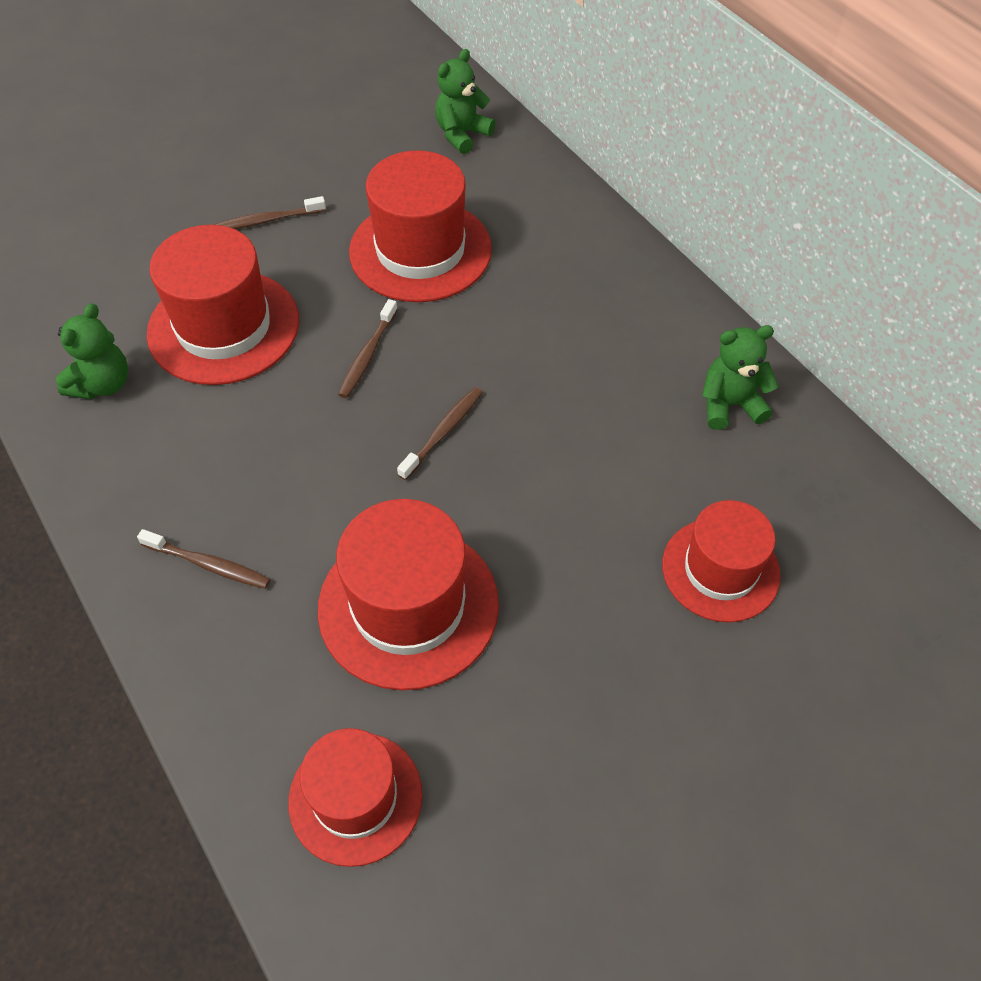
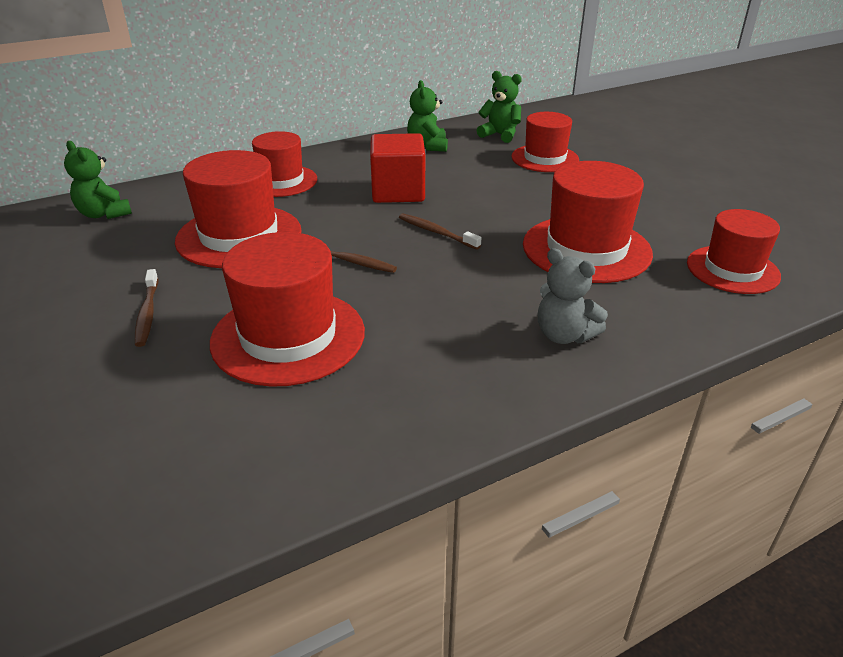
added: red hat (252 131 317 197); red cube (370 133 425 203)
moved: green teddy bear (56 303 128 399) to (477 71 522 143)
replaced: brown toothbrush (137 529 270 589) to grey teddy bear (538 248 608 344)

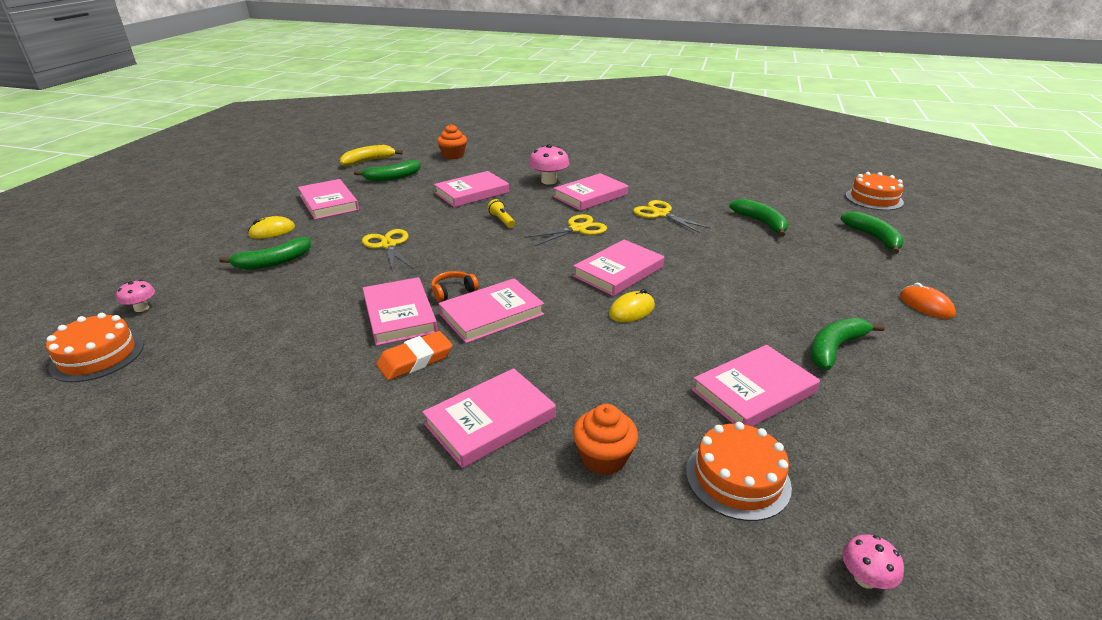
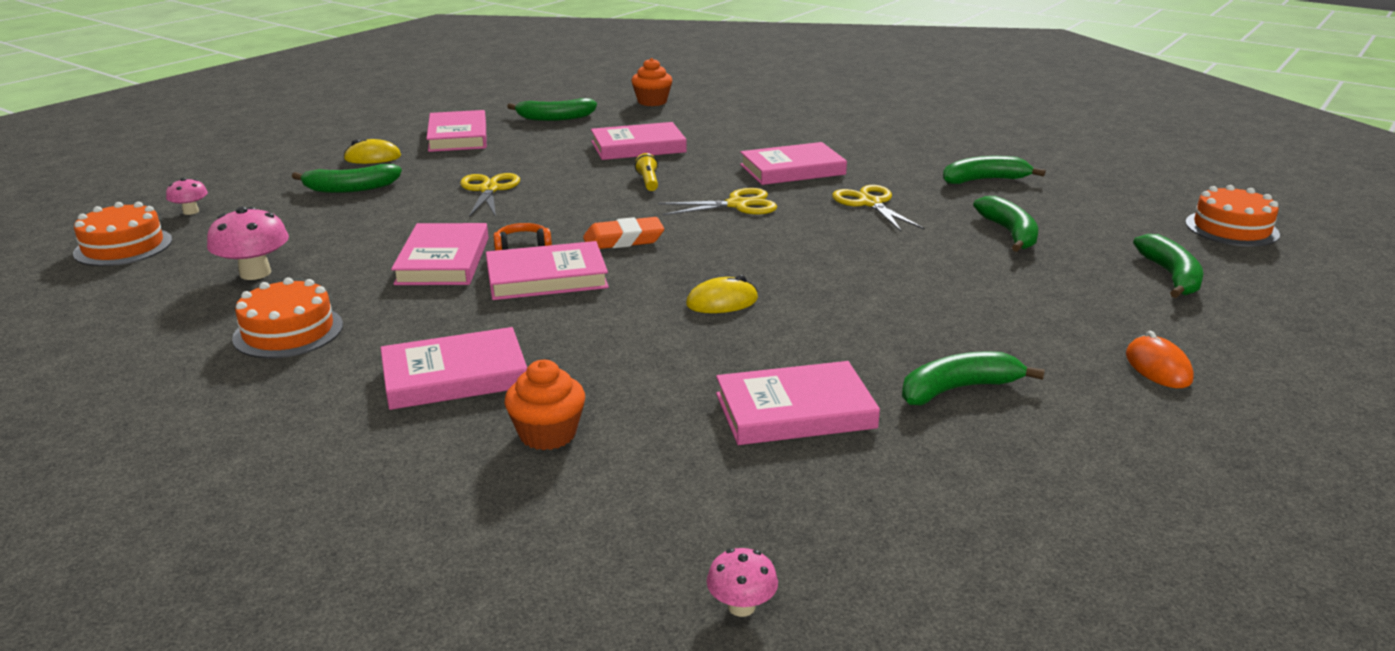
removed: yellow banana (340 145 403 166); pink book (573 240 664 296)
added: green banana (943 156 1046 184)
moved: orange eraser (376 331 453 380) to (583 217 664 249); pink mushroom (529 144 569 185) to (207 207 289 280); orange cake (686 422 792 521) to (232 277 343 358)

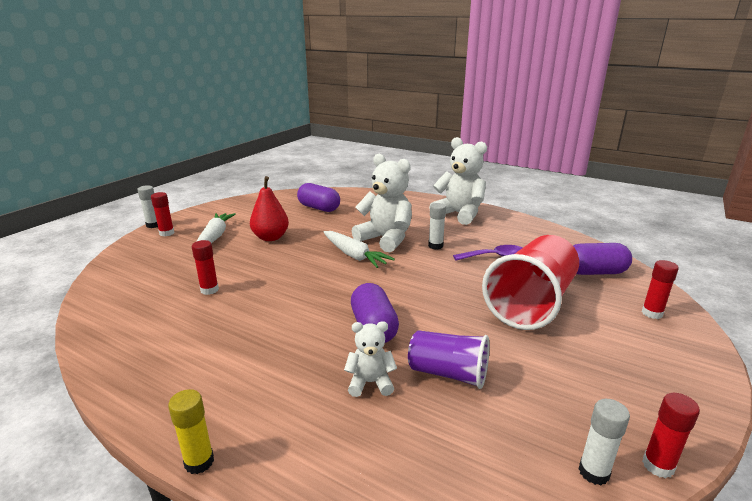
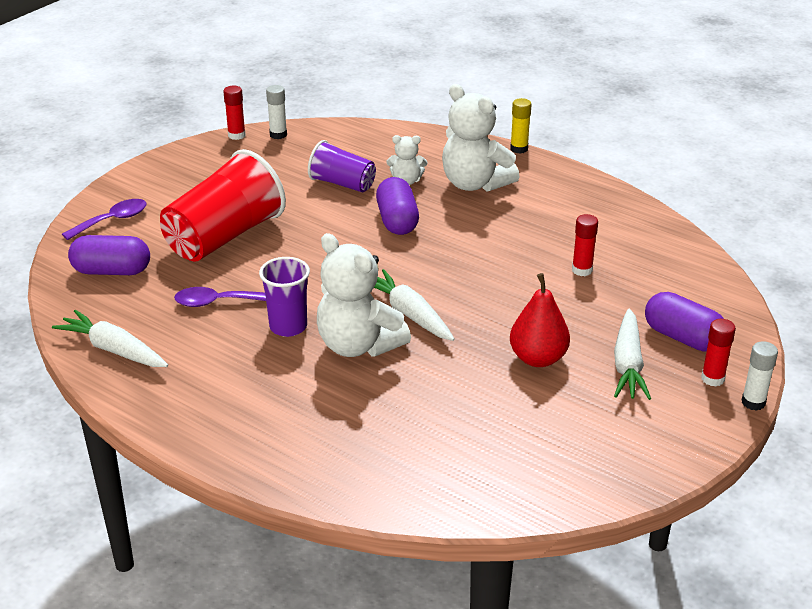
added: white carrot (52 310 168 367)
moved: purple capsule (297 183 340 212) to (645 292 724 352); white teddy bear (429 137 487 225) to (442 84 520 192)
replaced: white glue stick (428 203 446 249) to purple cup (259 257 310 337); red glue stick (642 260 679 319) to purple spoon (62 199 147 240)

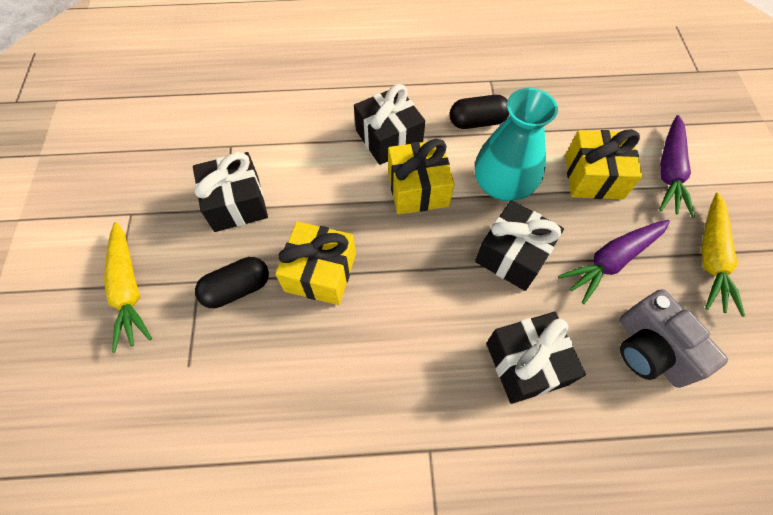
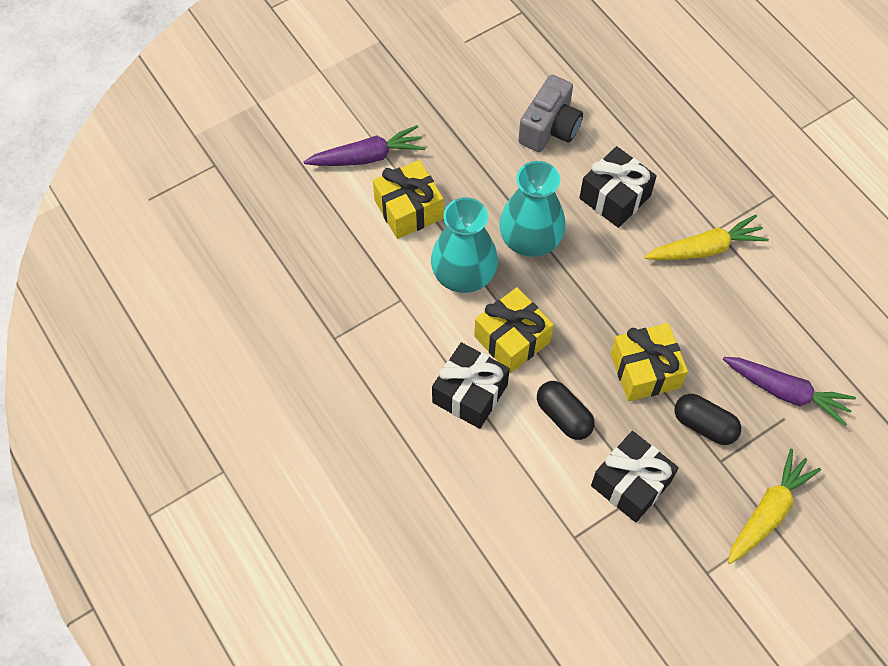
moved: black capsule (450 95 509 129) to (537 381 595 440); purple carrot (558 220 670 304) to (723 357 856 426); yellow carrot (701 193 745 317) to (644 215 769 260)
replaced: black gift (475 200 564 291) to turquoise vase (499 161 566 257)

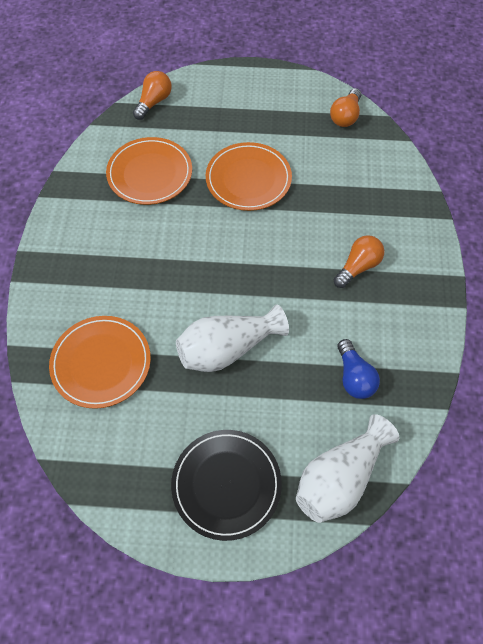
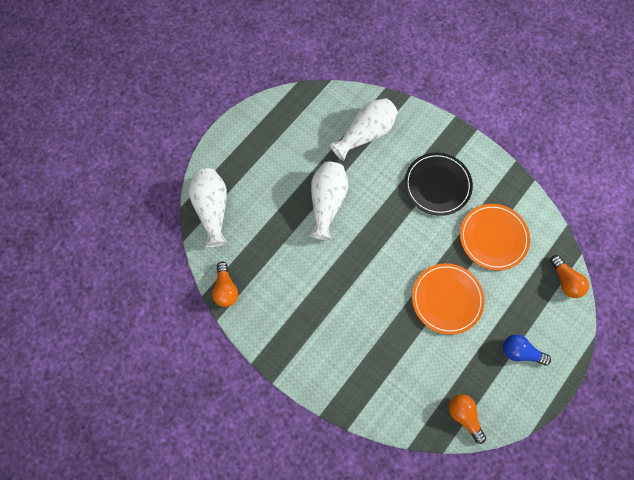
moved: black plate (171 430 282 541) to (405 153 473 216); orange light bulb (334 235 384 288) to (212 262 238 307); blue light bulb (337 339 380 399) to (503 334 551 366)
replaced: orange plate (49 316 151 409) to white vase (329 98 398 161)

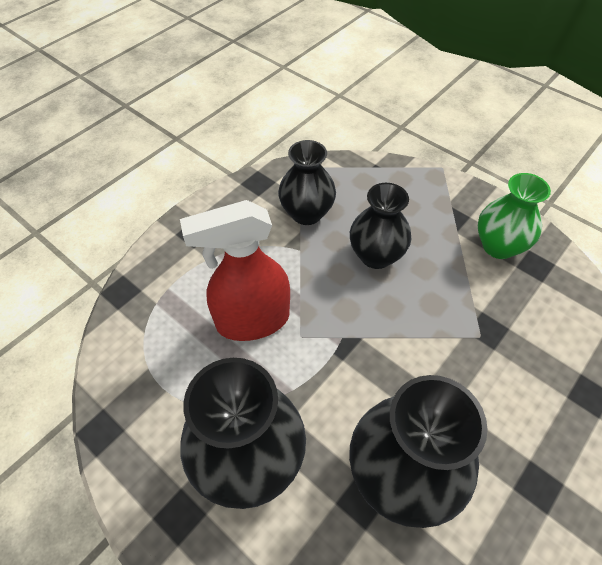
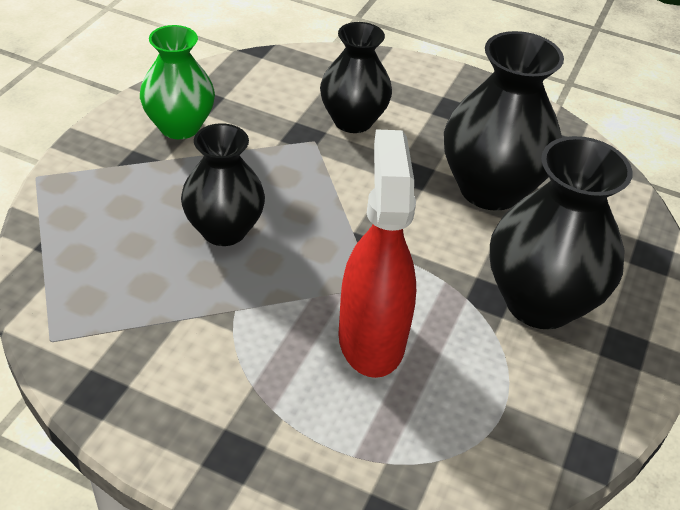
moved: black vase (278 140 336 225) to (320 22 392 133)
turned: red spray bottle (180 200 290 341) = (338 129 416 378) 150 degrees counterclockwise

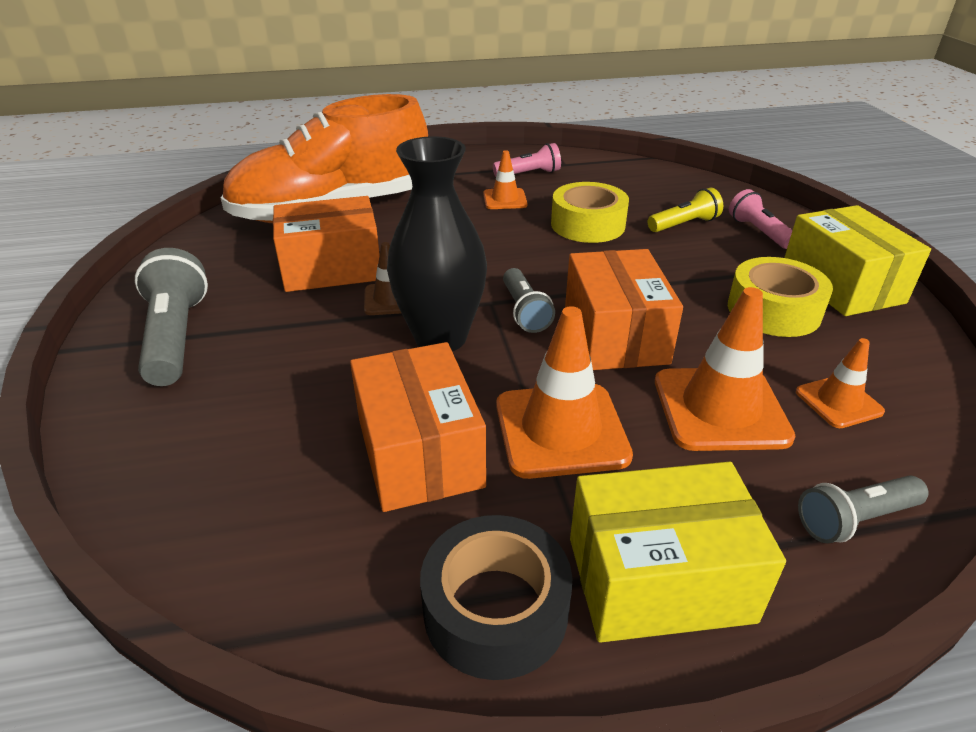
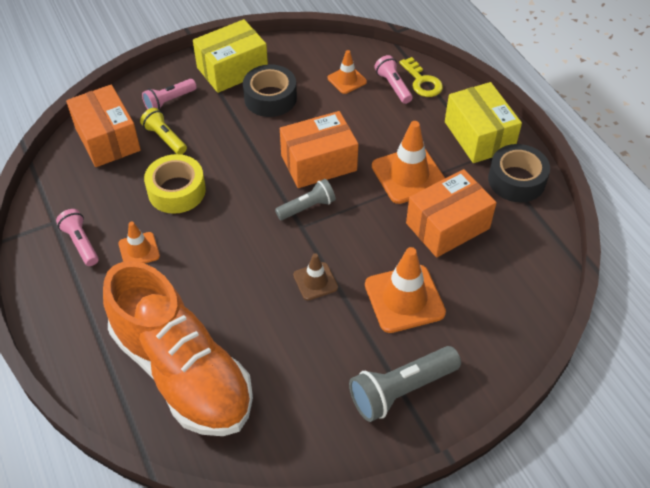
removed: black vase (387 136 487 351)
added: pink flashlight (374 55 413 104)
moved: orange box (273 196 380 292) to (66 85 141 167); orange traffic cone (655 287 796 451) to (365 247 446 333)
replaced: grey flashlight (798 476 929 543) to yellow key (399 57 443 97)
recoloured: yellow tape (728 257 833 337) to black tape (243 64 297 117)

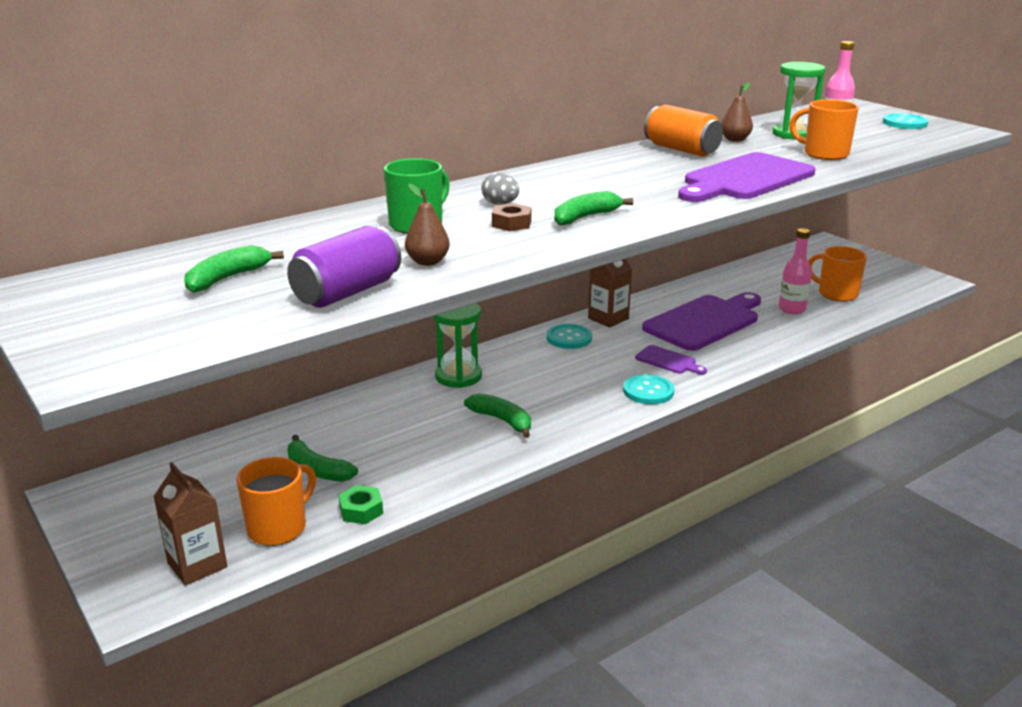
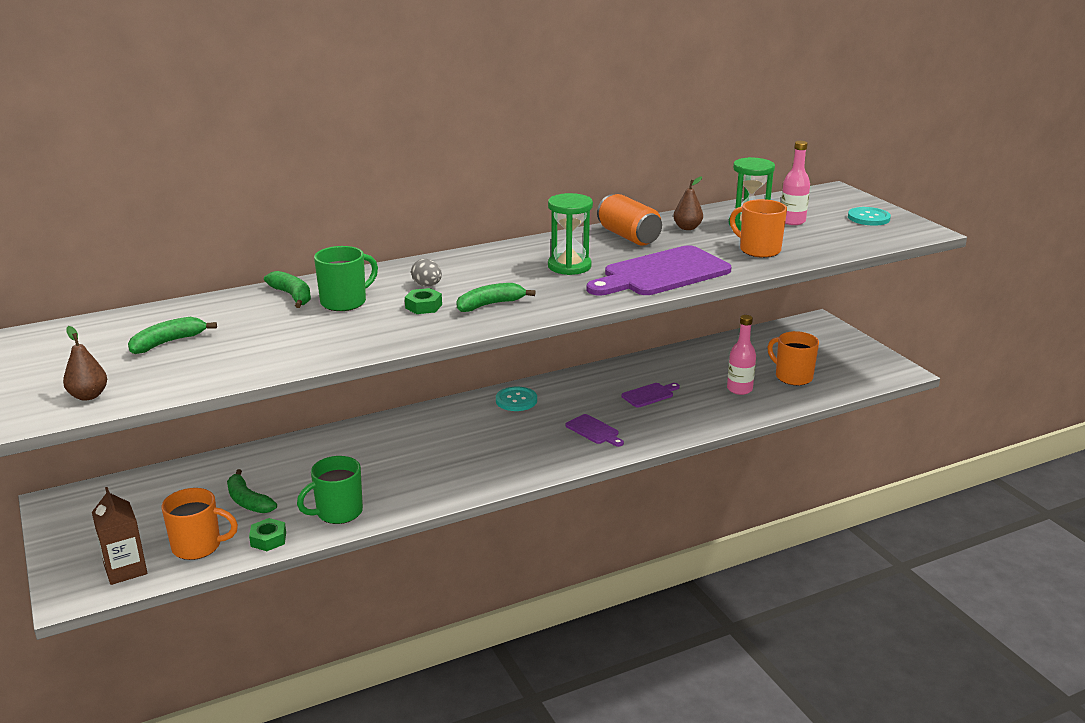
removed: purple can (287 226 401 308); brown carton (588 259 632 328); turquoise button (623 374 674 404)
added: green mug (297 456 363 524)
moved: brown pear (405 184 450 266) to (63 326 107 400); green hourglass (433 303 482 388) to (548 193 593 275); green banana (464 393 531 438) to (264 271 311 308)
recoloured: brown nut (492 203 532 231) to green nut (405 288 442 314)
turned: orange mug (236 457 316 546) = (162 488 238 560) 45 degrees clockwise
resized: purple cutting board (642 292 761 351) = (621 383 680 408) x0.46

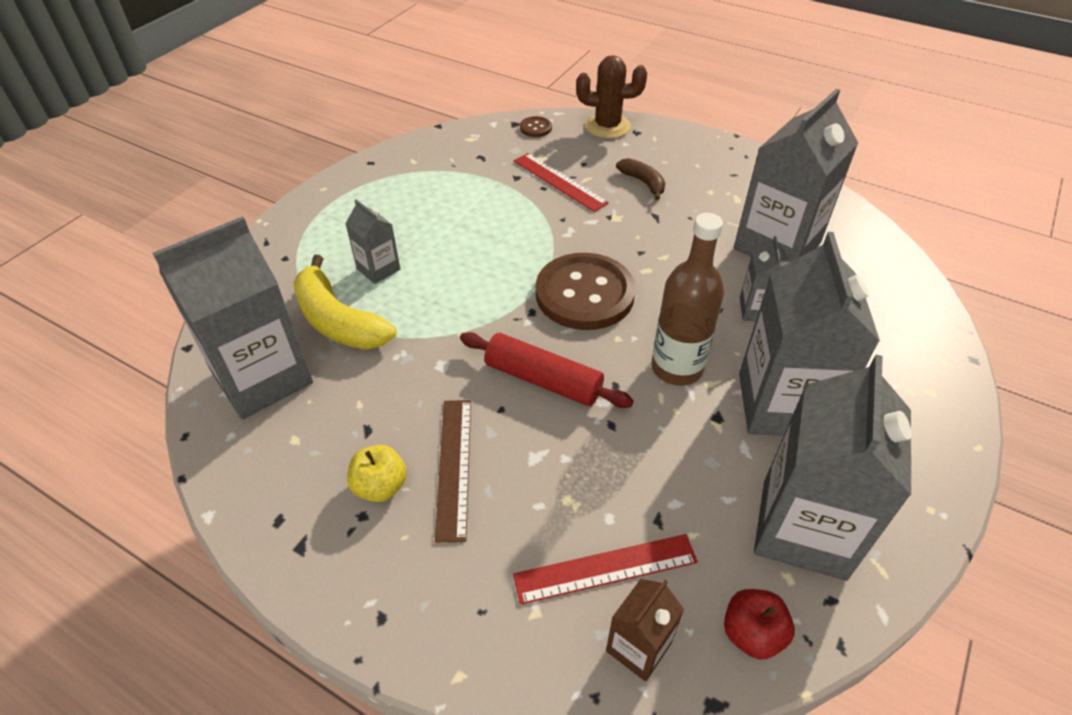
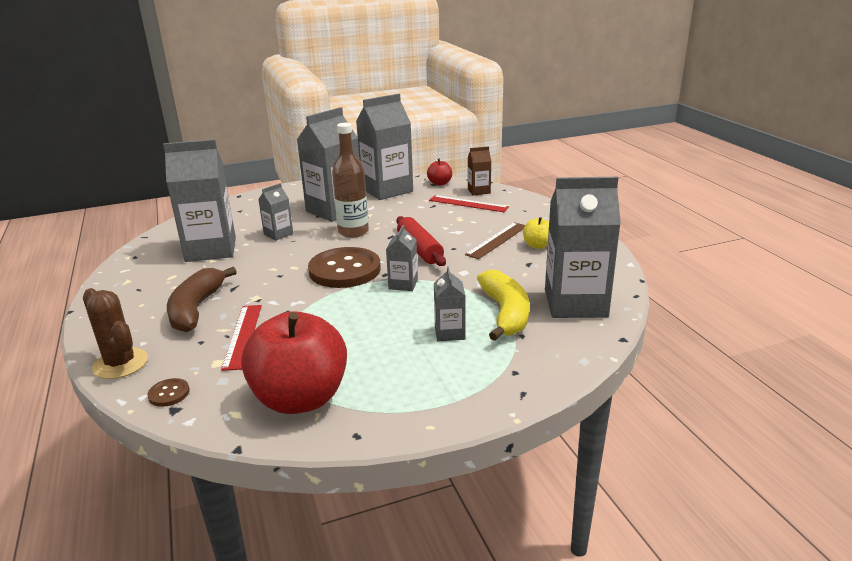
added: red apple (241 311 347 414); grey carton (386 225 418 291)
resized: brown banana (616 158 665 200) = (167 267 237 333) x1.81

